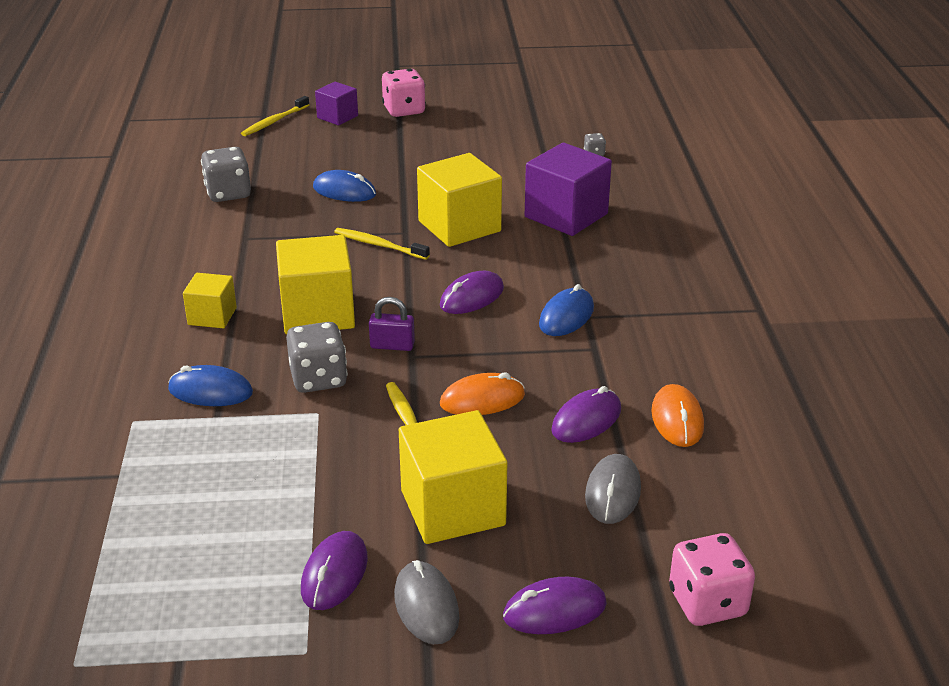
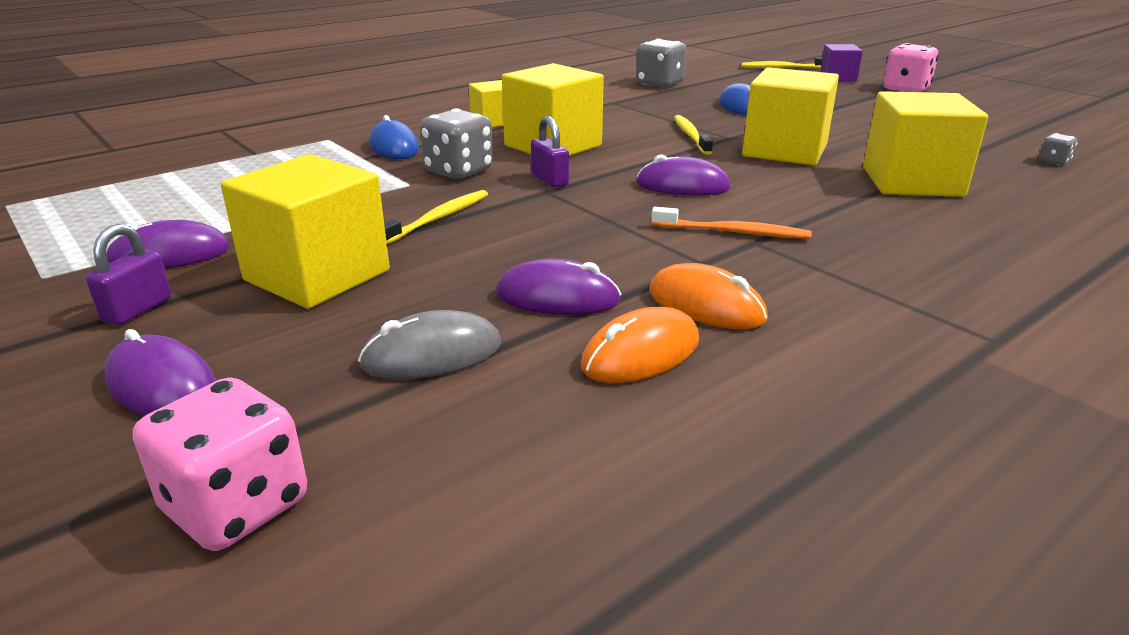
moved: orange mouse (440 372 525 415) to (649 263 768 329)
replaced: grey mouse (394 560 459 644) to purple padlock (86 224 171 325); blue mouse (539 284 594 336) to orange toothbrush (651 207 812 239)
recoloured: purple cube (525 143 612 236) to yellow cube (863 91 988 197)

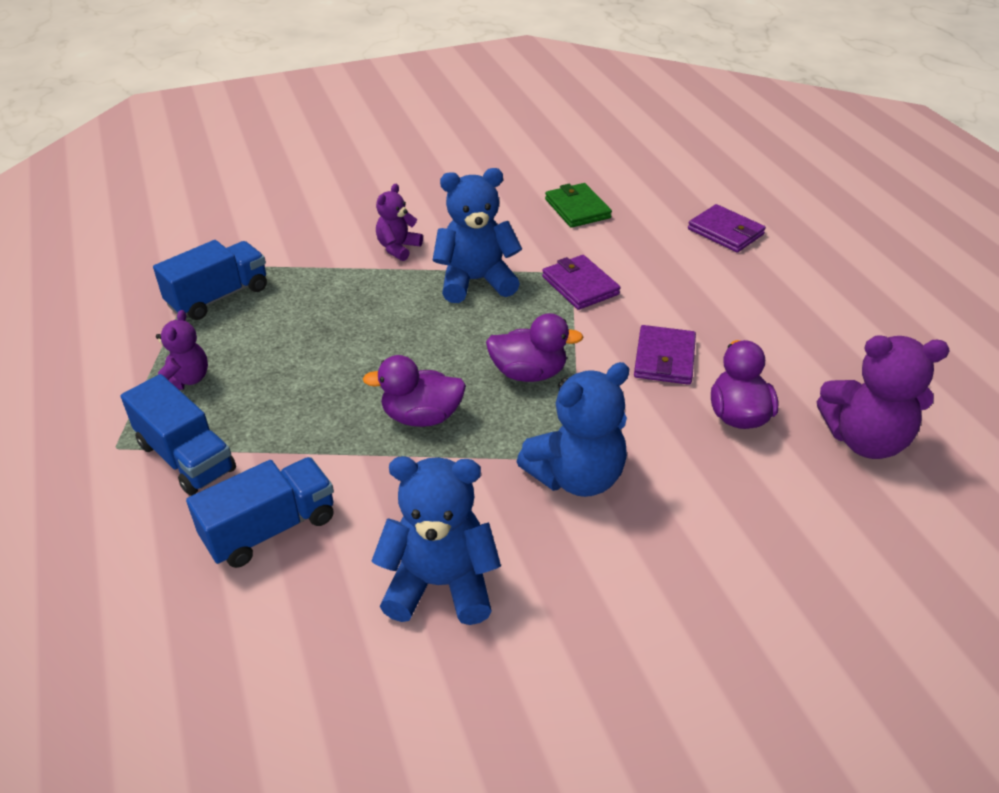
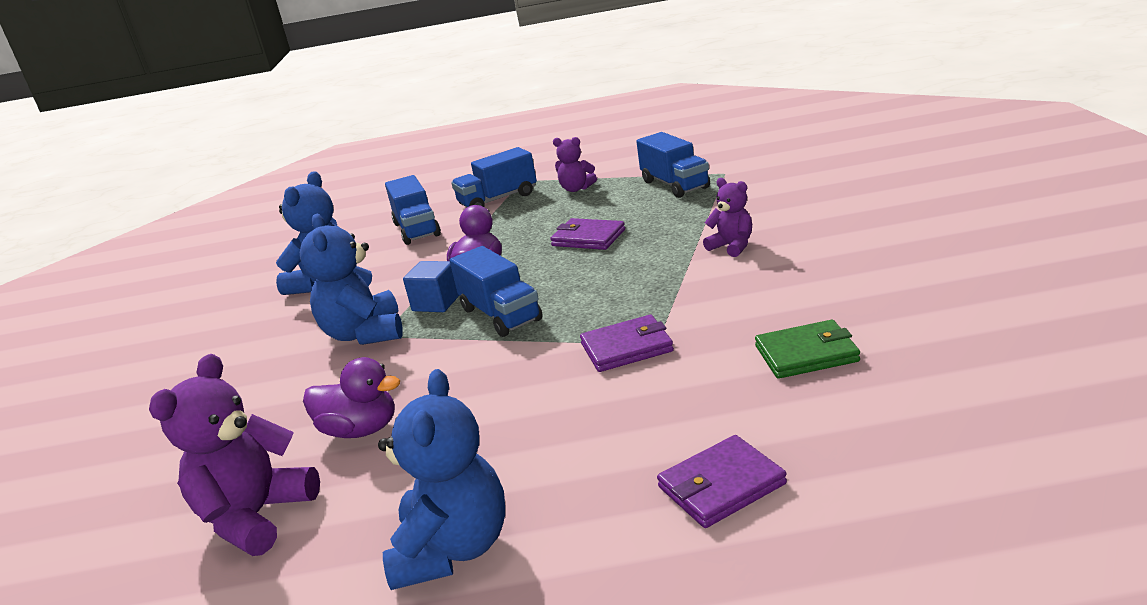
added: blue cube (403 261 460 312)
moved: blue teddy bear (432 168 522 303) to (378 369 505 590); purple wallet (634 325 696 385) to (550 218 625 250)
replaced: purple duck (486 313 583 382) to blue truck (449 246 543 337)

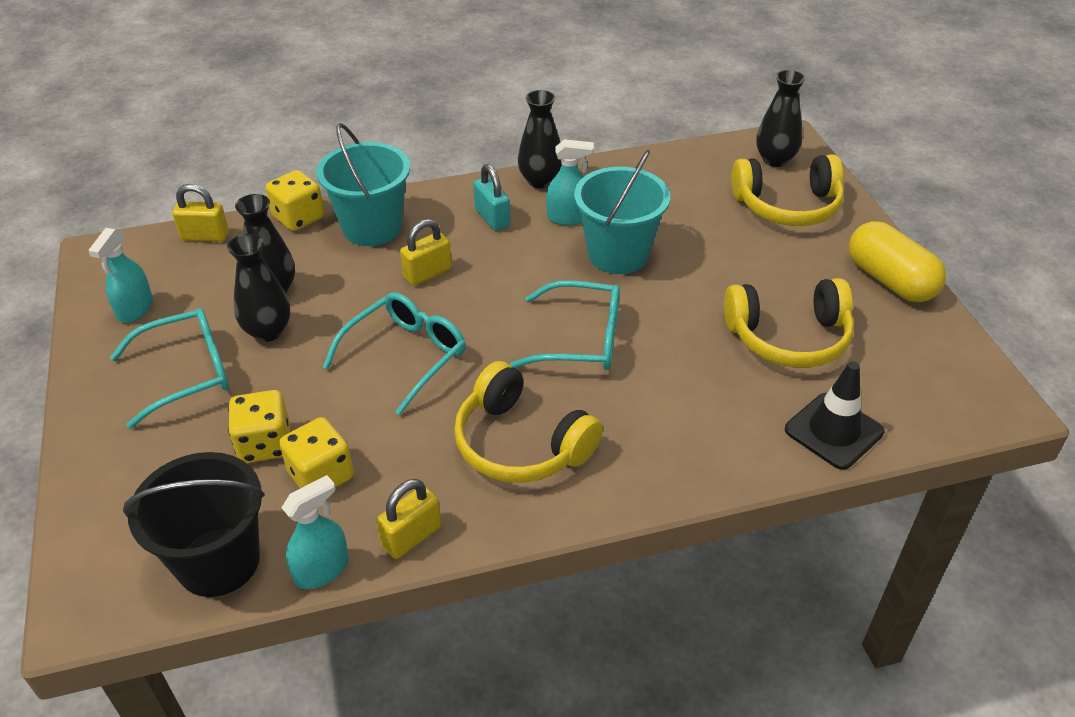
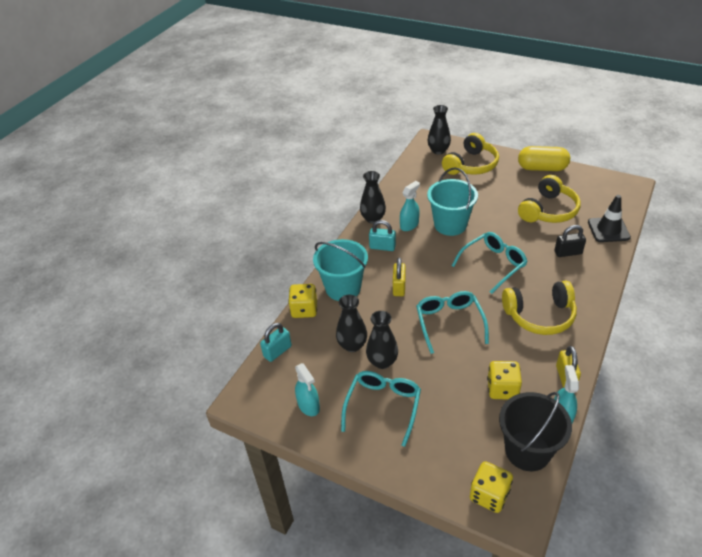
added: black padlock (555 225 586 257)
moved: yellow dice (228 390 290 463) to (470 461 513 513)
recoloured: yellow padlock (172 184 229 242) to turquoise padlock (260 323 292 362)

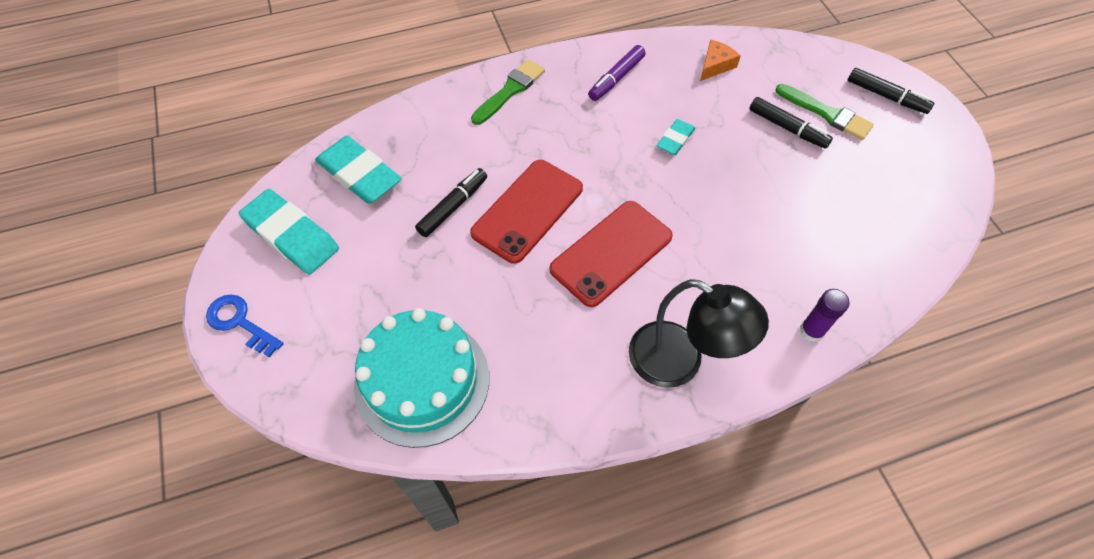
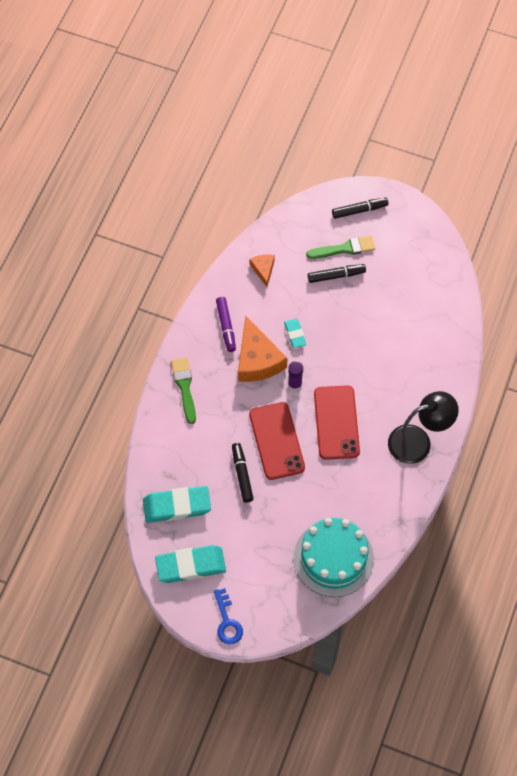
added: orange cheese (238 315 287 382)
moved: purple glue stick (800 289 849 342) to (288 361 303 391)
turned: blue key (206 295 284 357) = (214 588 243 645) 90 degrees counterclockwise

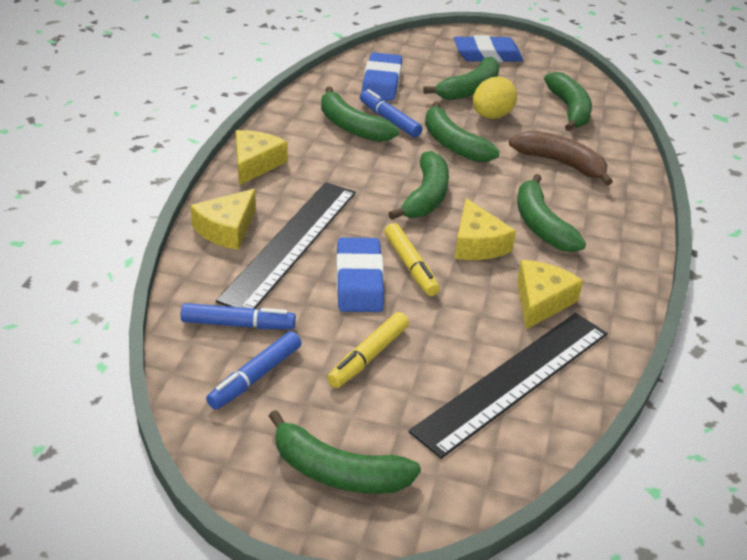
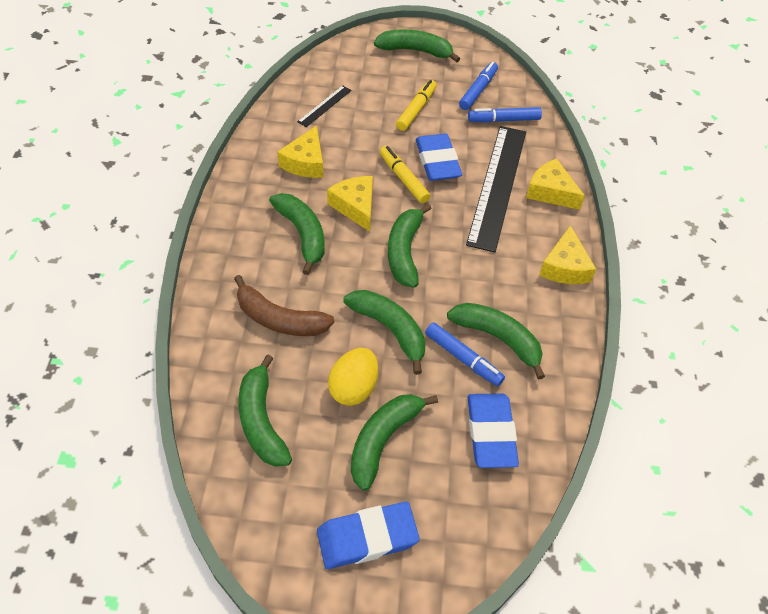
turned: yellow cheese (190 189 256 250) = (526 159 585 210) 75 degrees counterclockwise
resized: black ruler (409 313 608 459) = (297 85 352 127) x0.44

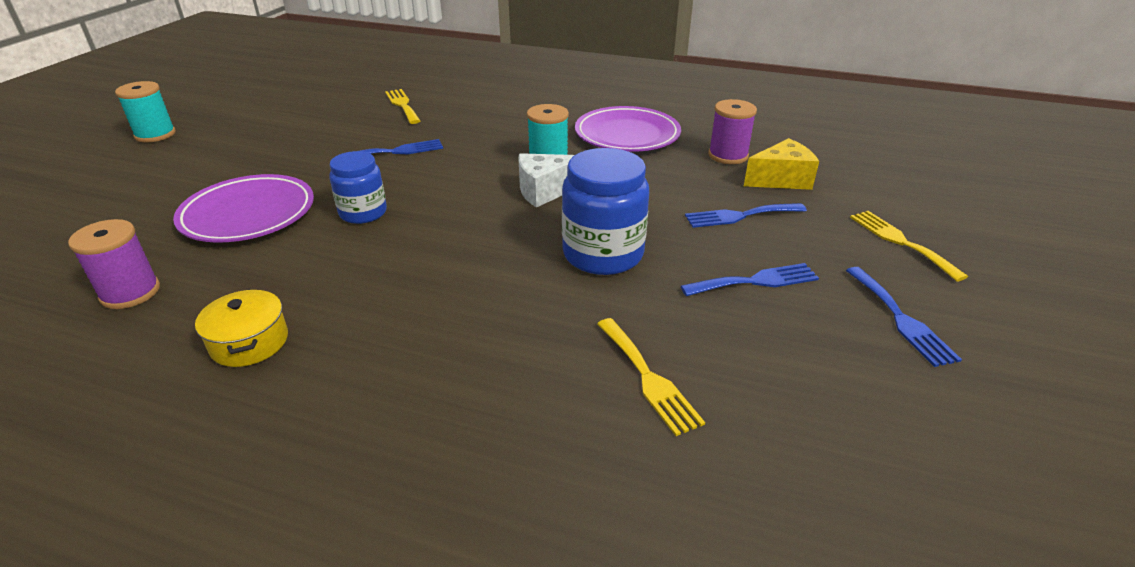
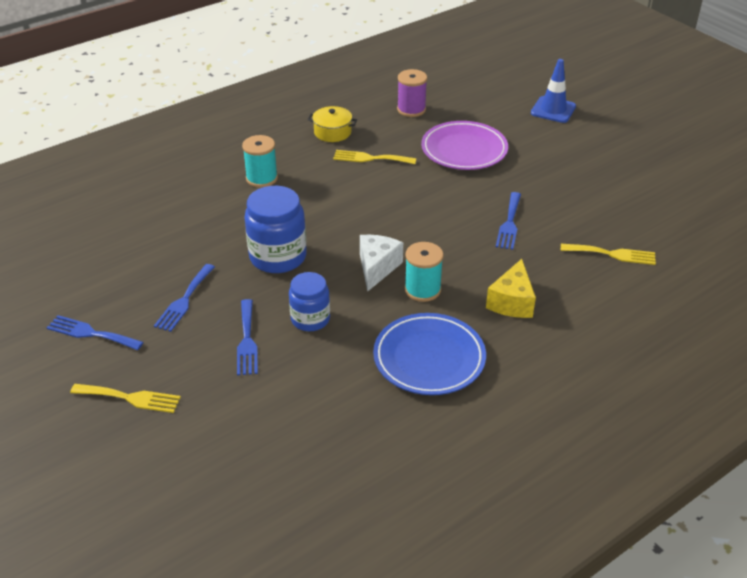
removed: purple spool (708 99 757 164)
added: blue traffic cone (531 59 576 123)
moved: turquoise spool (115 81 176 142) to (242 135 278 188); blue jar (329 151 387 224) to (289 272 330 331); yellow fork (597 318 705 436) to (333 150 416 164); yellow cheese (744 138 819 190) to (486 259 536 318)
recoloured: purple plate (575 106 681 152) to blue plate (373 313 486 395)
turned: blue fork (685 203 807 228) = (237 299 258 375) 150 degrees clockwise

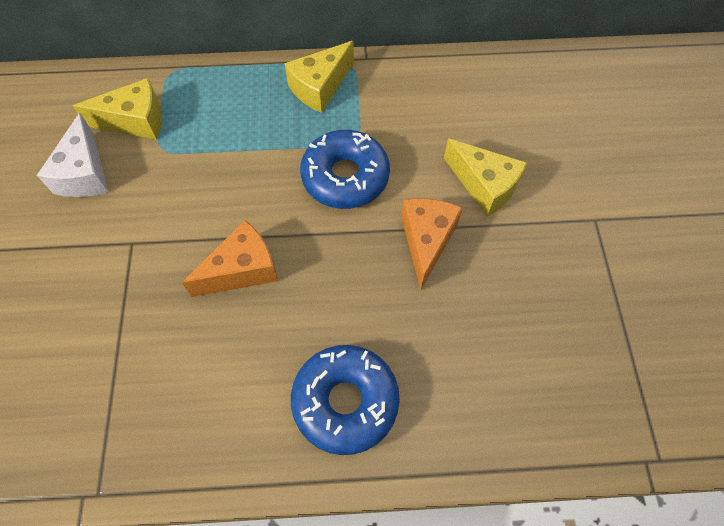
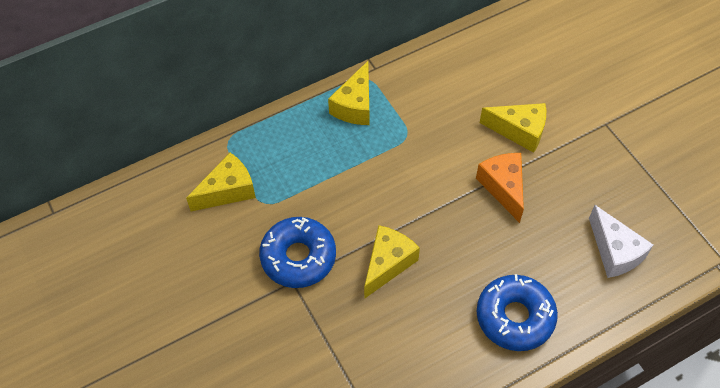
moved: white cheese (37 113 108 197) to (589 205 653 278); blue donut (300 130 390 209) to (259 217 336 288)
recoloured: orange cheese (182 220 278 297) to yellow cheese (364 225 420 299)

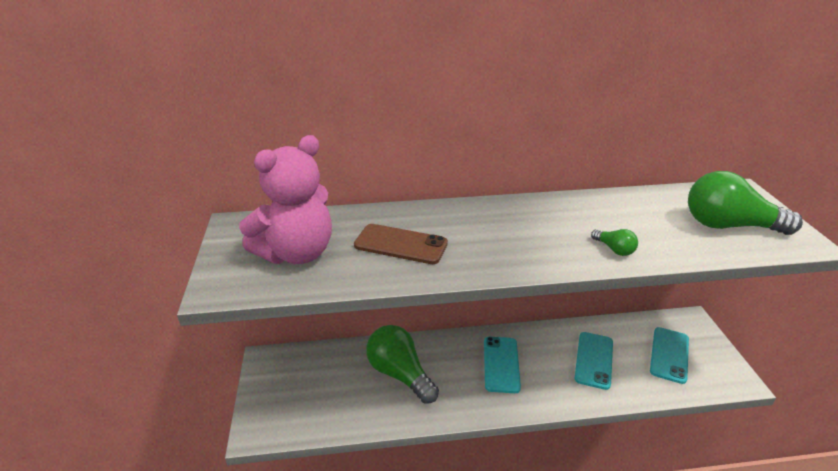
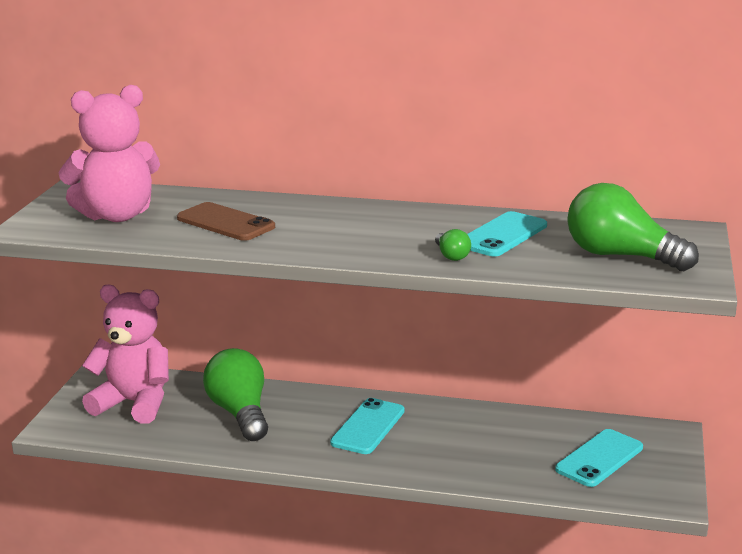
added: pink teddy bear (82 284 169 424)
moved: turquoise phone (575 332 613 390) to (467 211 547 256)

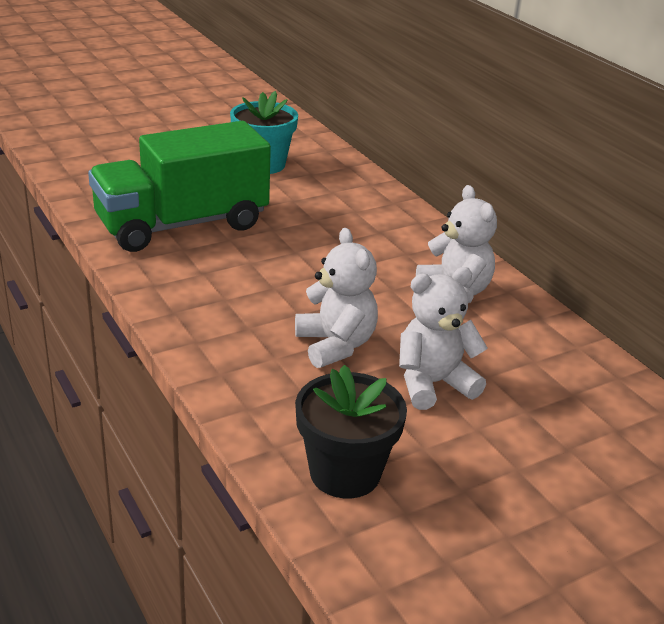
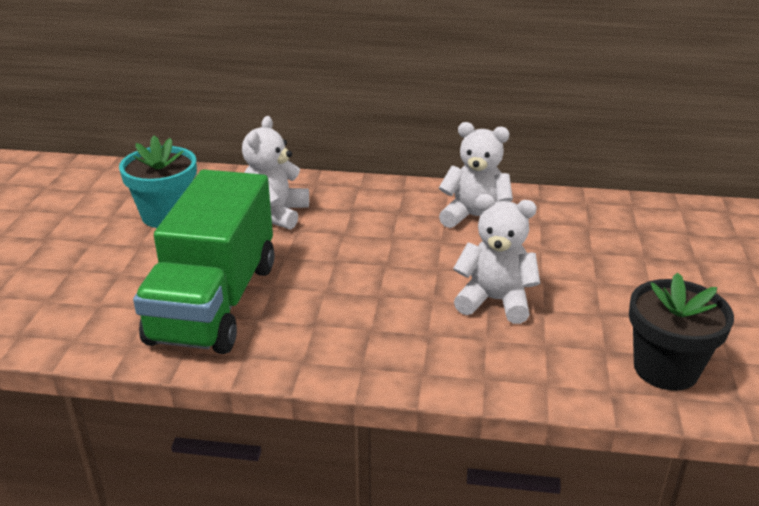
moved: white teddy bear (399 267 488 410) to (242 116 309 230)

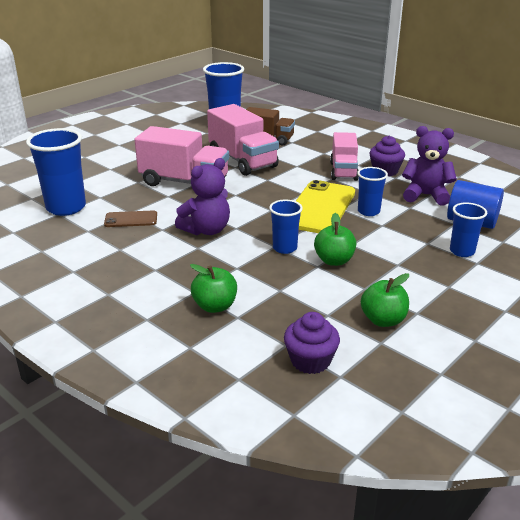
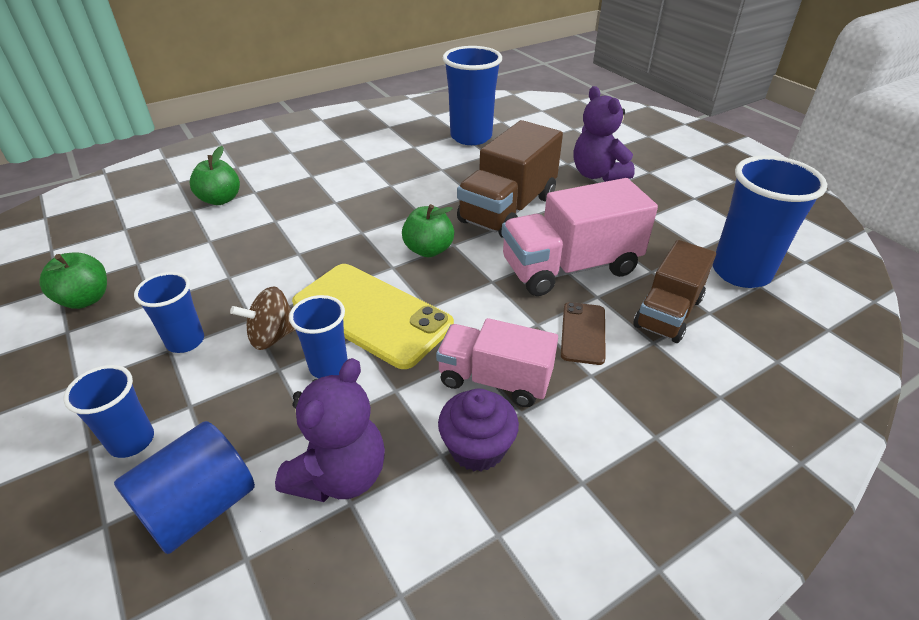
removed: purple cupcake (284 312 340 374)
added: brown spinning top (230 286 295 350)
moved: brown phone (104 210 157 227) to (561 302 606 365); purple teddy bear (175 158 230 236) to (574 86 635 182); blue cup (269 200 303 254) to (134 272 204 353); green apple (314 213 356 266) to (402 204 454 257)
recoloured: pink truck (135 126 229 186) to brown truck (457 120 563 238)

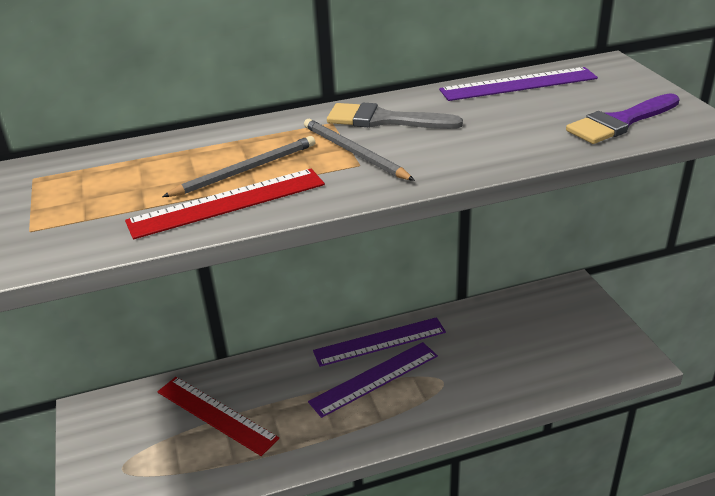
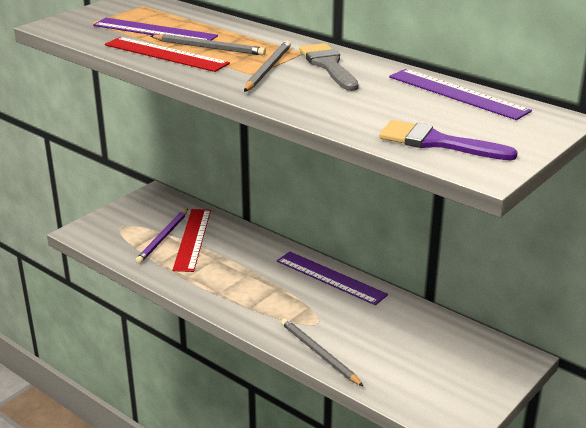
added: purple pencil (136 209 188 264); grey pencil (281 318 364 387)
moved: purple ruler (308 342 438 418) to (93 18 218 40)

